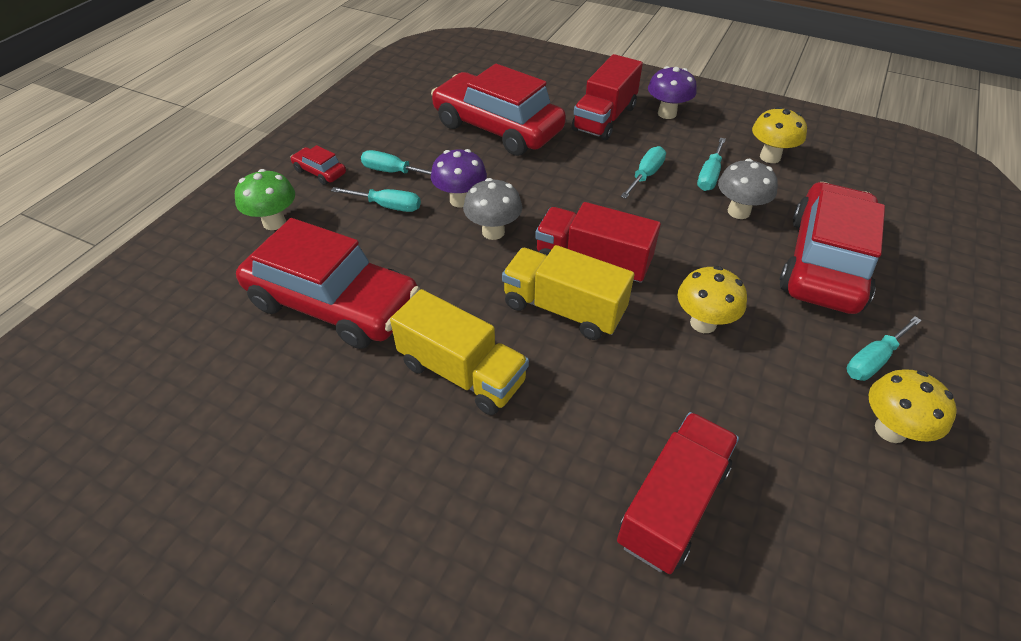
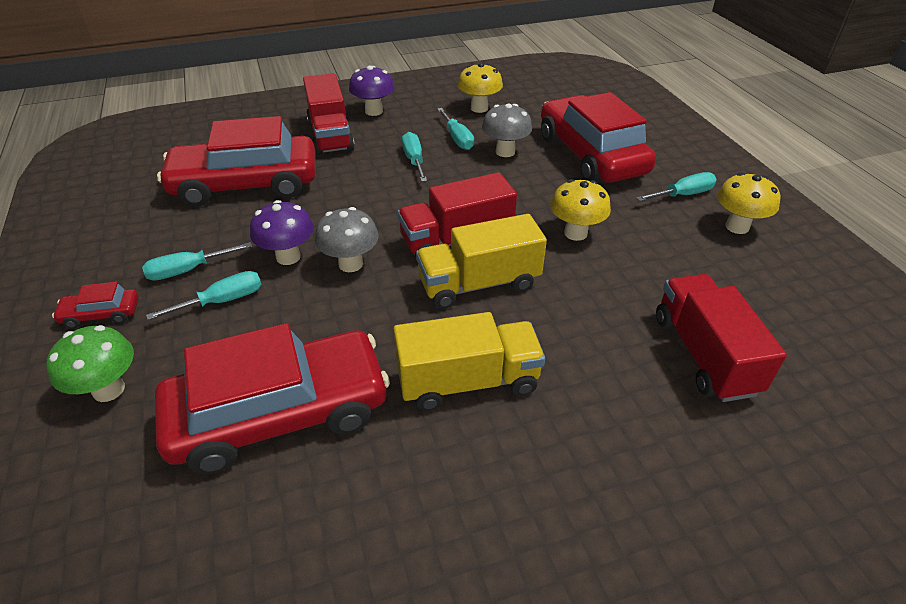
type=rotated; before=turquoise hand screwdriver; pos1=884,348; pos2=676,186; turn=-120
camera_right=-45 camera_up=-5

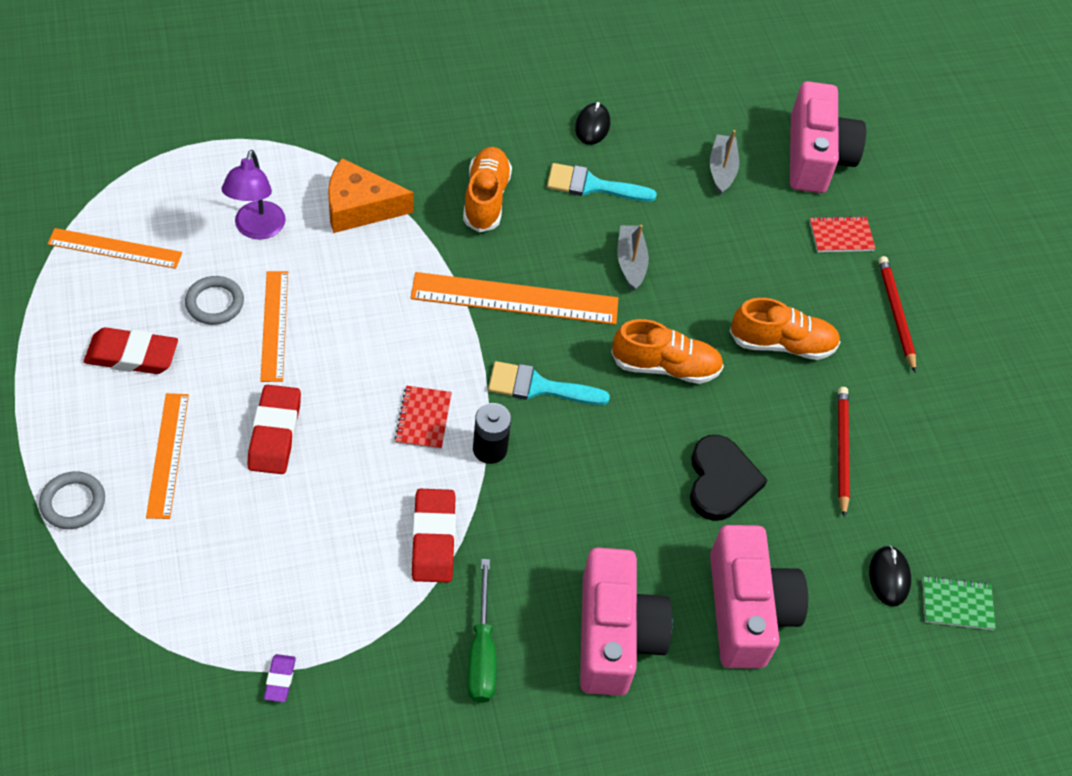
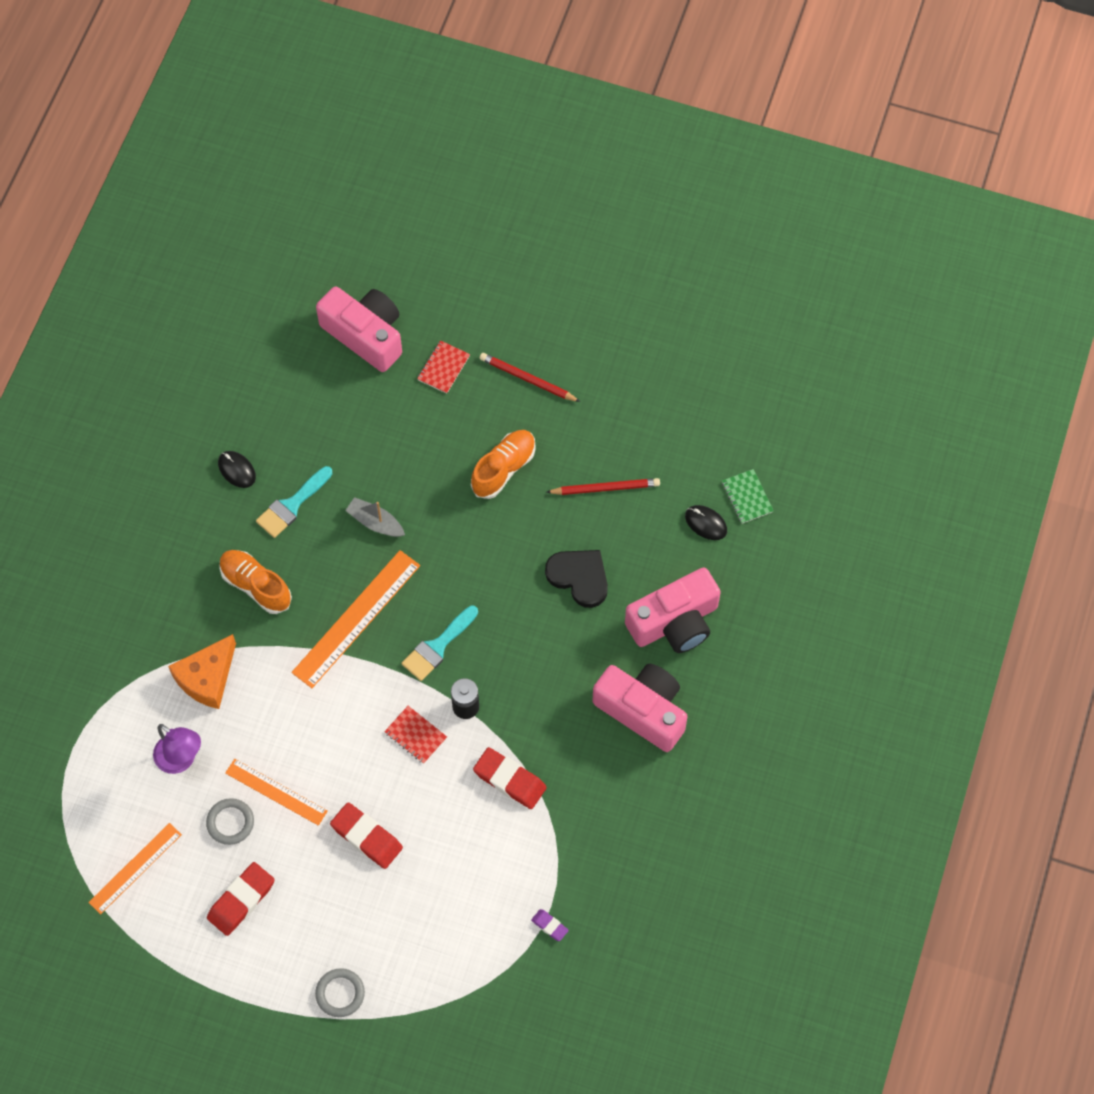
type=gone; before=bright orange ruler; pos1=167,456
type=gone; before=emerald hand screwdriver; pos1=481,631
type=gone; before=bright orange lace-up shoe; pos1=667,351
type=gone; before=grey sailboat; pos1=724,162
type=rotated; before=pink camera; pos1=759,597; pos2=673,610; turn=120
type=rotated; before=red lead pencil; pos1=844,452; pos2=603,486; turn=135
type=rotated; before=emerald notebook; pos1=959,603; pos2=748,496; turn=-60
camera_right=-50 camera_up=10

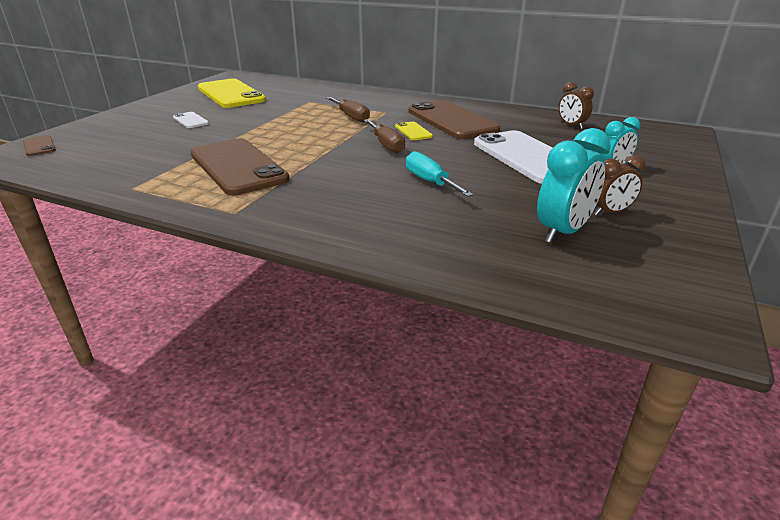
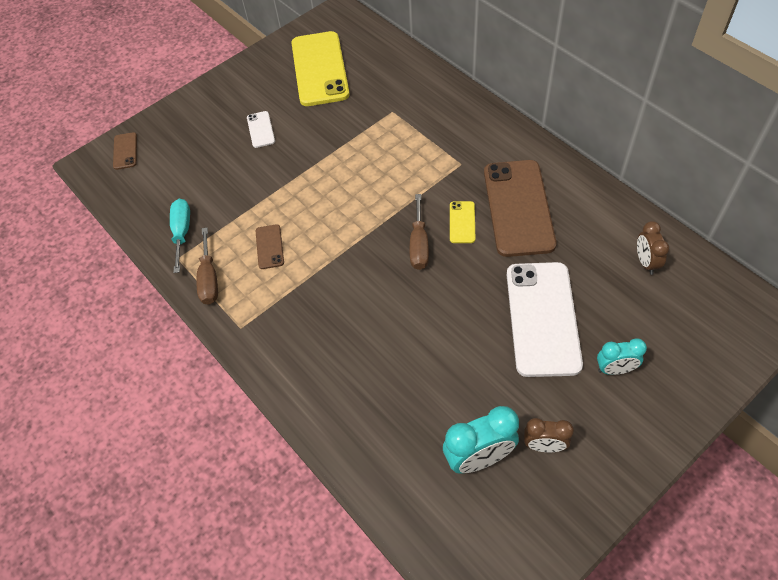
type=scaled; before=russet phone; pos1=240,166; pos2=270,246; scale=0.44
type=shifted; before=russet hand screwdriver; pos1=348,109; pos2=207,266
type=shifted; before=turquoise hand screwdriver; pos1=440,174; pos2=180,236
camera_right=30 camera_up=25

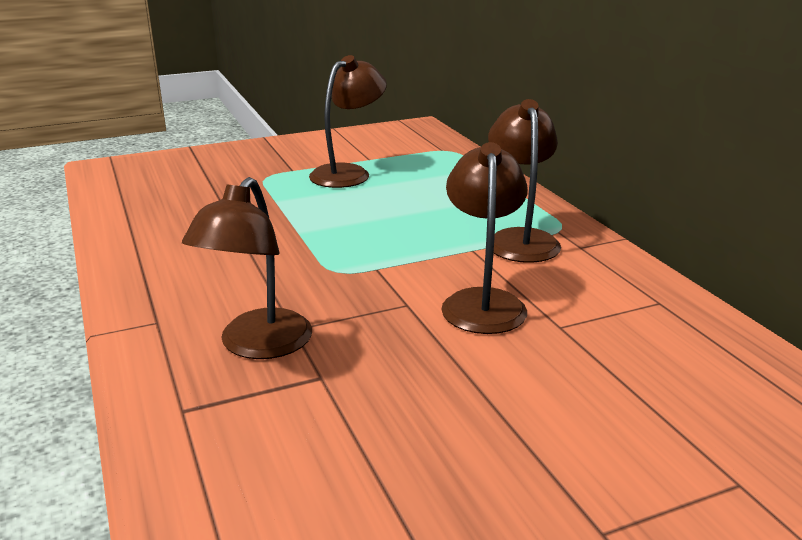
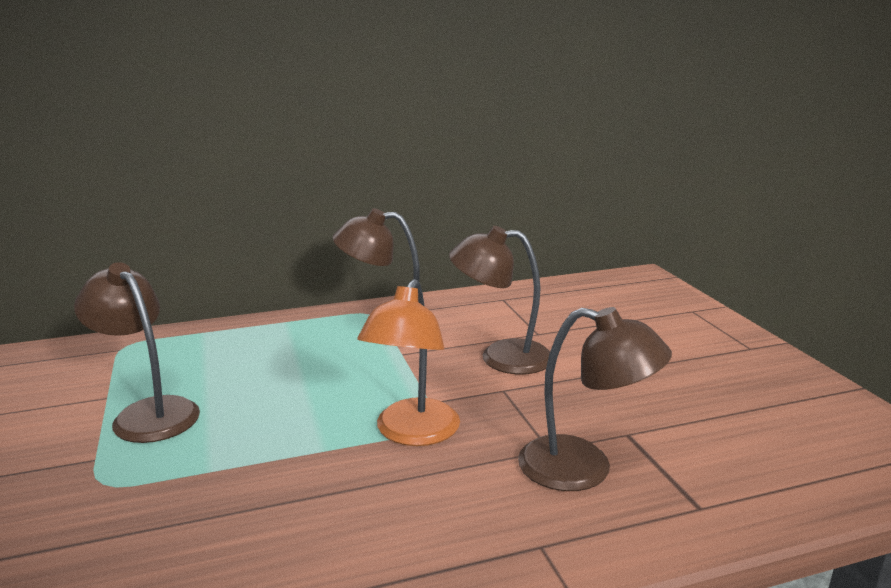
type=new; after=bright orange desk lamp; pos2=408,362
camera_right=-85 camera_up=-5

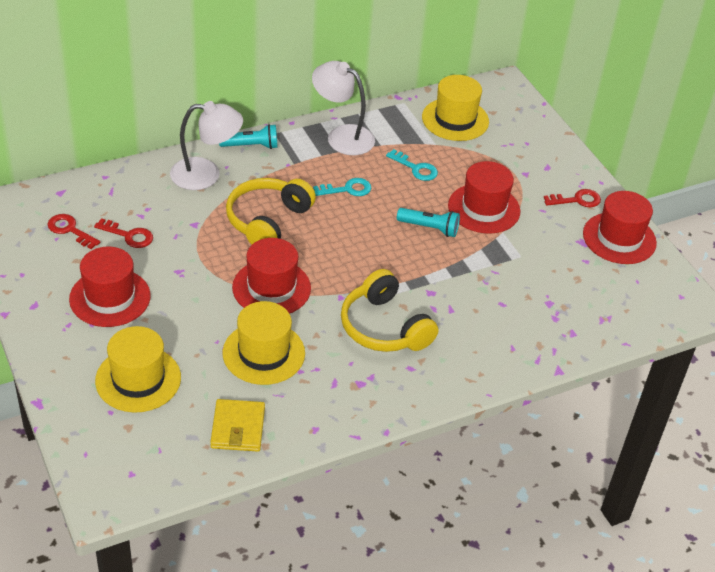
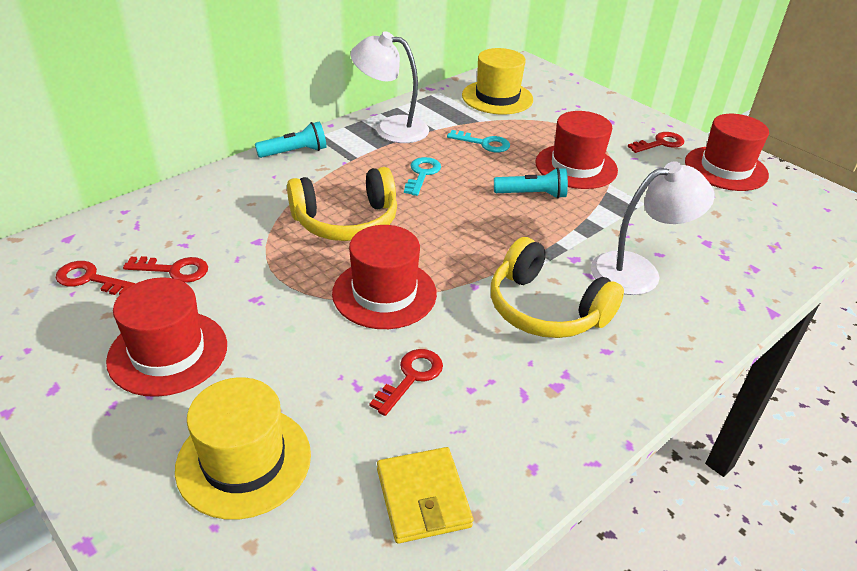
type=shifted; before=white desk lamp; pos1=206,145; pos2=653,228
type=swapped; before=bright yellow tall hat; after=red latchkey; pos1=264,343; pos2=406,382
type=rotated; before=bright yellow headphones; pos1=271,211; pos2=342,204; turn=-120
type=rotated; before=turquoise latchkey; pos1=342,187; pos2=422,176; turn=-45
camera_right=-15 camera_up=-5

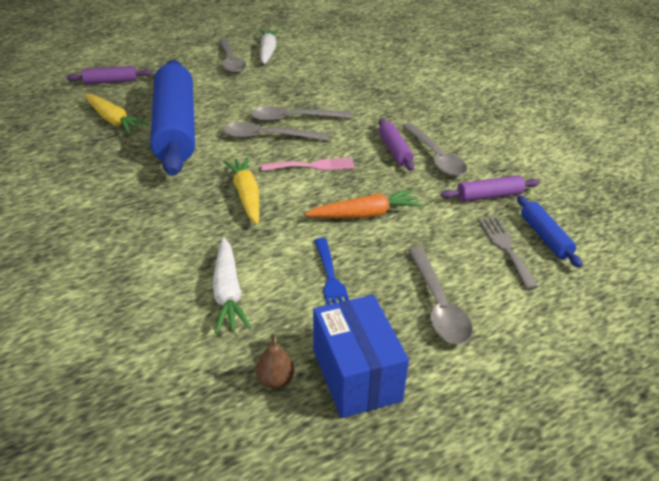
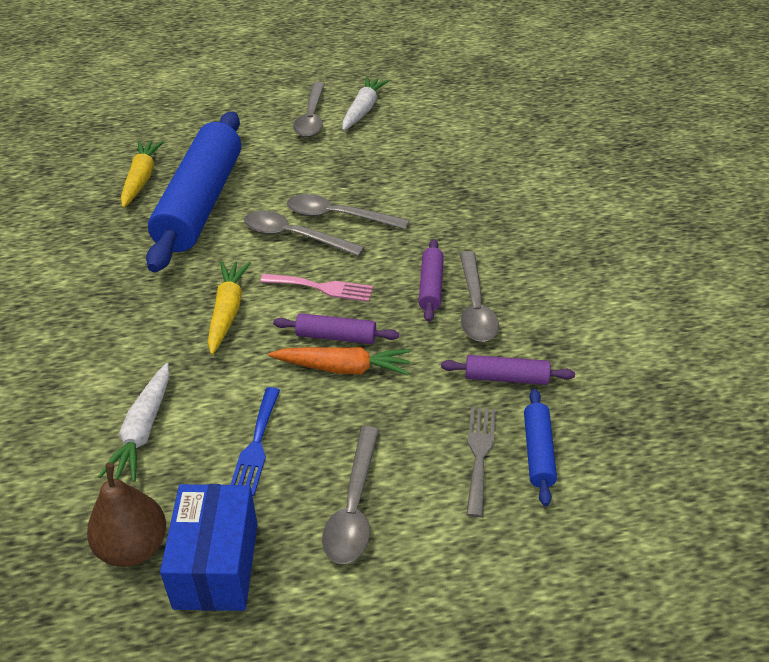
type=shifted; before=royal purple rolling pin; pos1=109,75; pos2=336,328
type=rotated; before=bright yellow toy carrot; pos1=116,114; pos2=142,174; turn=-150
type=scaled; before=russet toy pear; pos1=275,361; pos2=126,515; scale=1.82
camera_right=20 camera_up=5

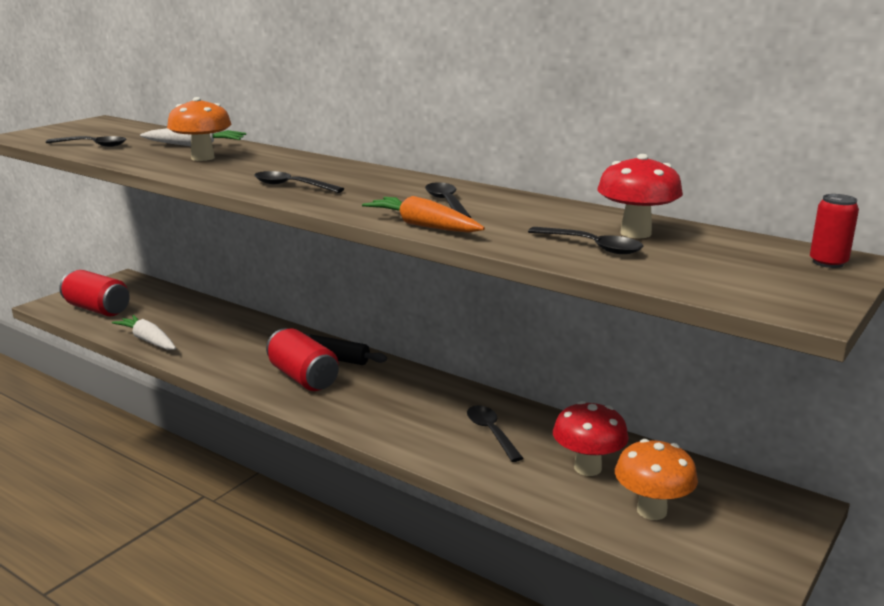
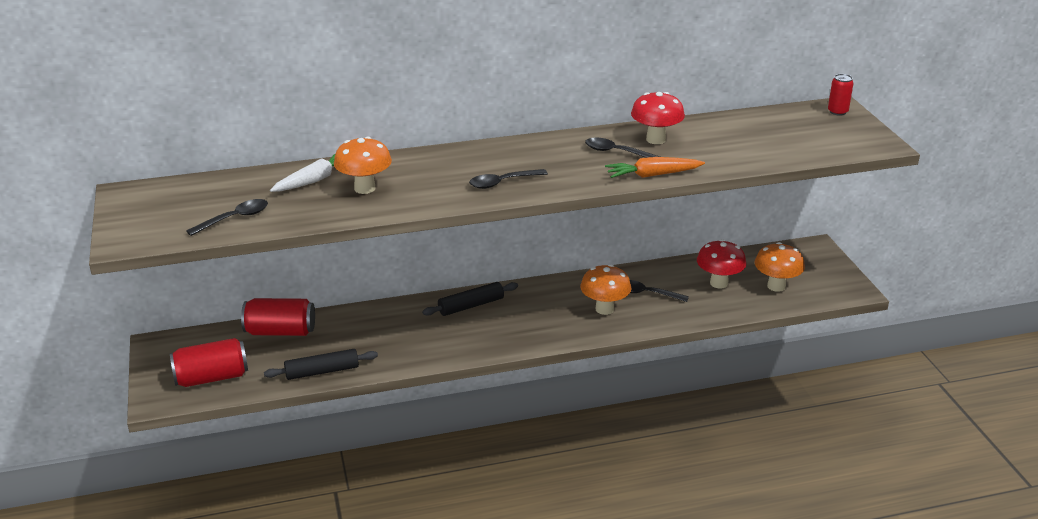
type=swapped; before=white toy carrot; after=black rolling pin; pos1=144,332; pos2=321,364
type=shifted; before=red soda can; pos1=302,359; pos2=278,317
type=gone; before=black tablespoon; pos1=586,240
type=shifted; before=red mushroom; pos1=640,196; pos2=658,118
type=new; after=bright orange mushroom; pos2=606,289
camera_right=-50 camera_up=10

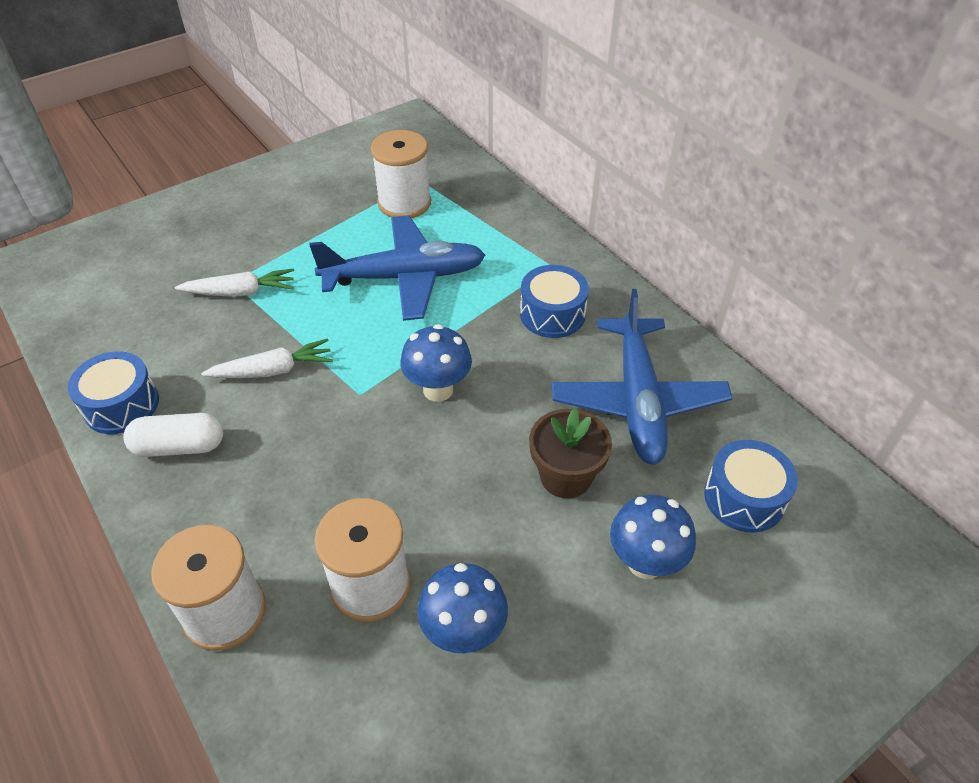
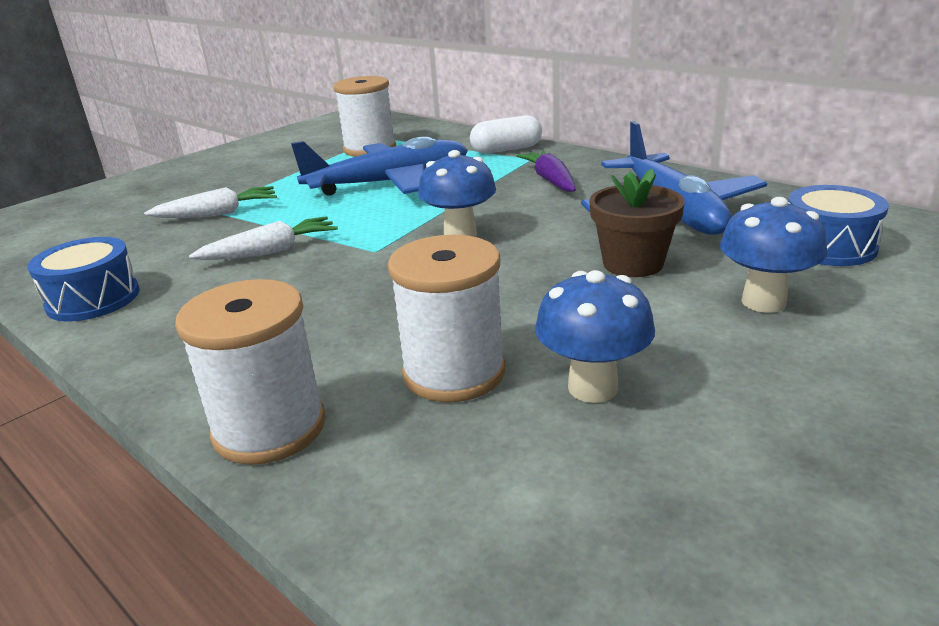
type=shifted; before=white pill; pos1=173,435; pos2=506,134
type=swapped; before=royal blue snare drum; after=royal purple toy carrot; pos1=554,301; pos2=546,171
camera_right=-10 camera_up=-20

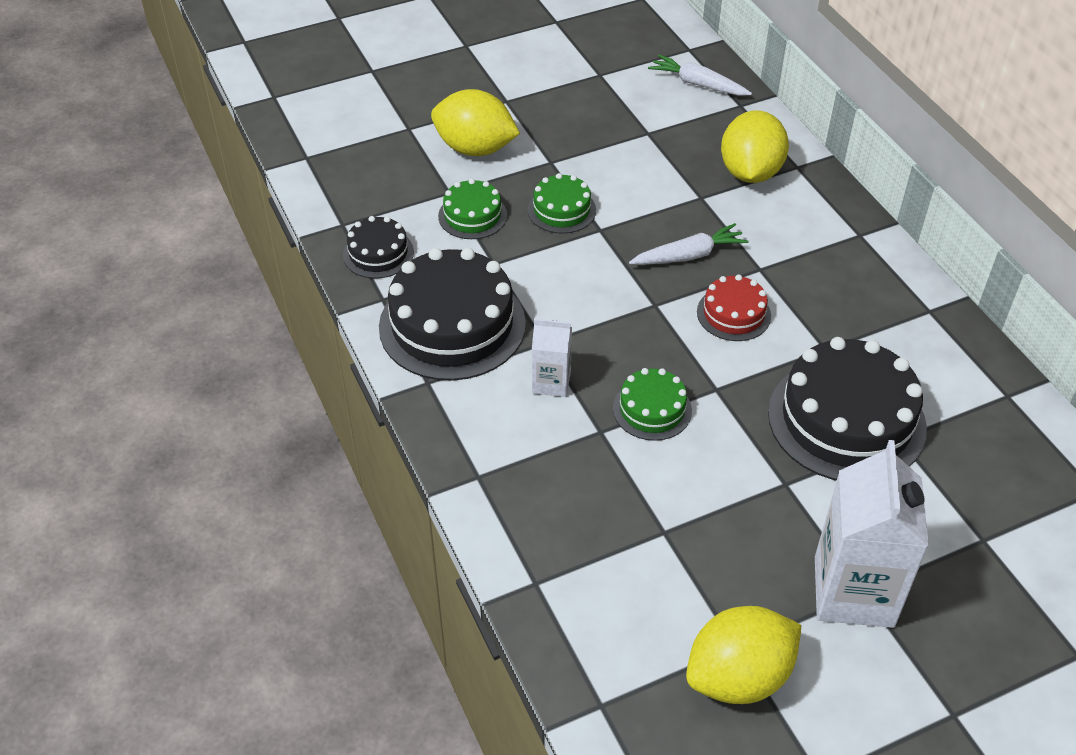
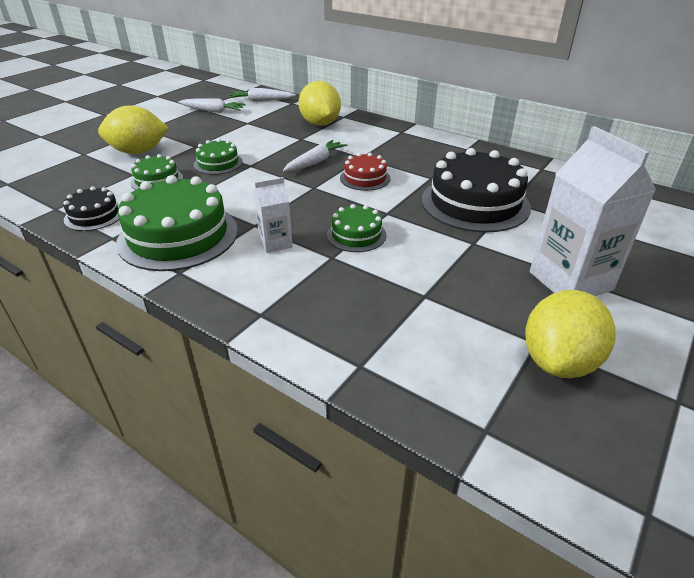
type=repainted; before=black cake; after=emerald cake; pos1=452,314; pos2=177,223
type=new; after=white toy carrot; pos2=212,105
camera_right=-30 camera_up=-10

